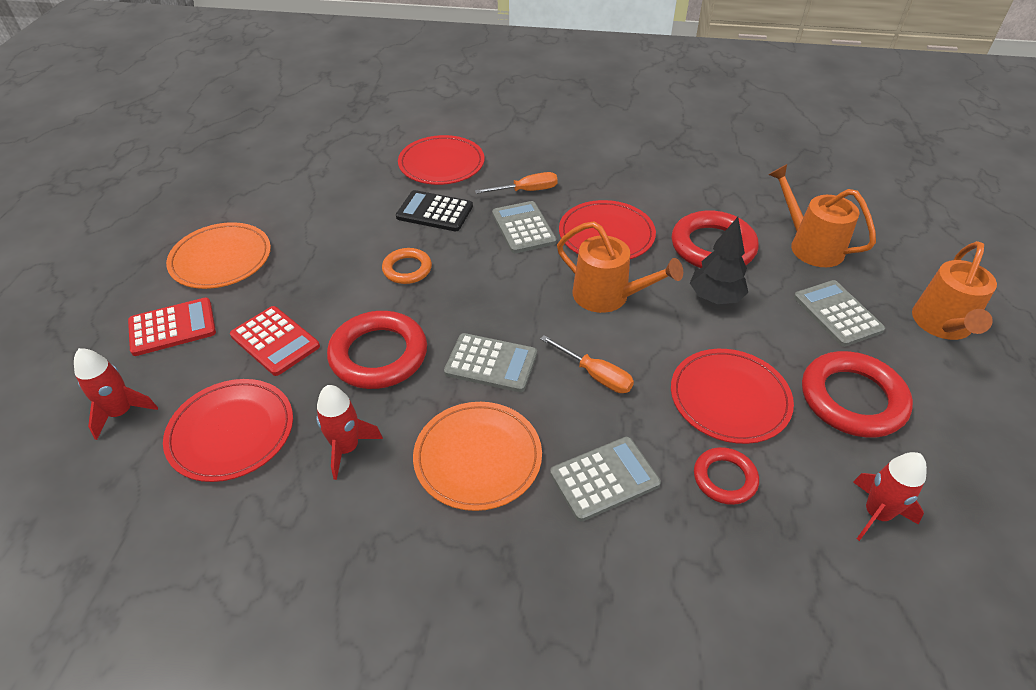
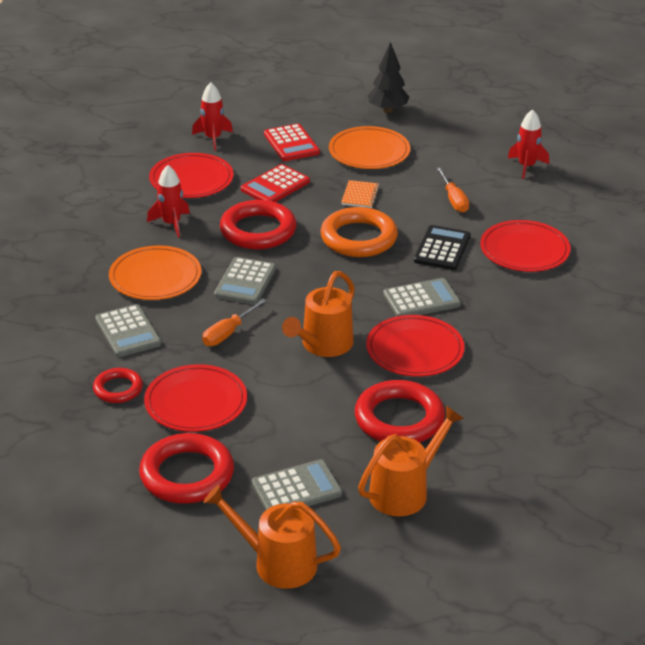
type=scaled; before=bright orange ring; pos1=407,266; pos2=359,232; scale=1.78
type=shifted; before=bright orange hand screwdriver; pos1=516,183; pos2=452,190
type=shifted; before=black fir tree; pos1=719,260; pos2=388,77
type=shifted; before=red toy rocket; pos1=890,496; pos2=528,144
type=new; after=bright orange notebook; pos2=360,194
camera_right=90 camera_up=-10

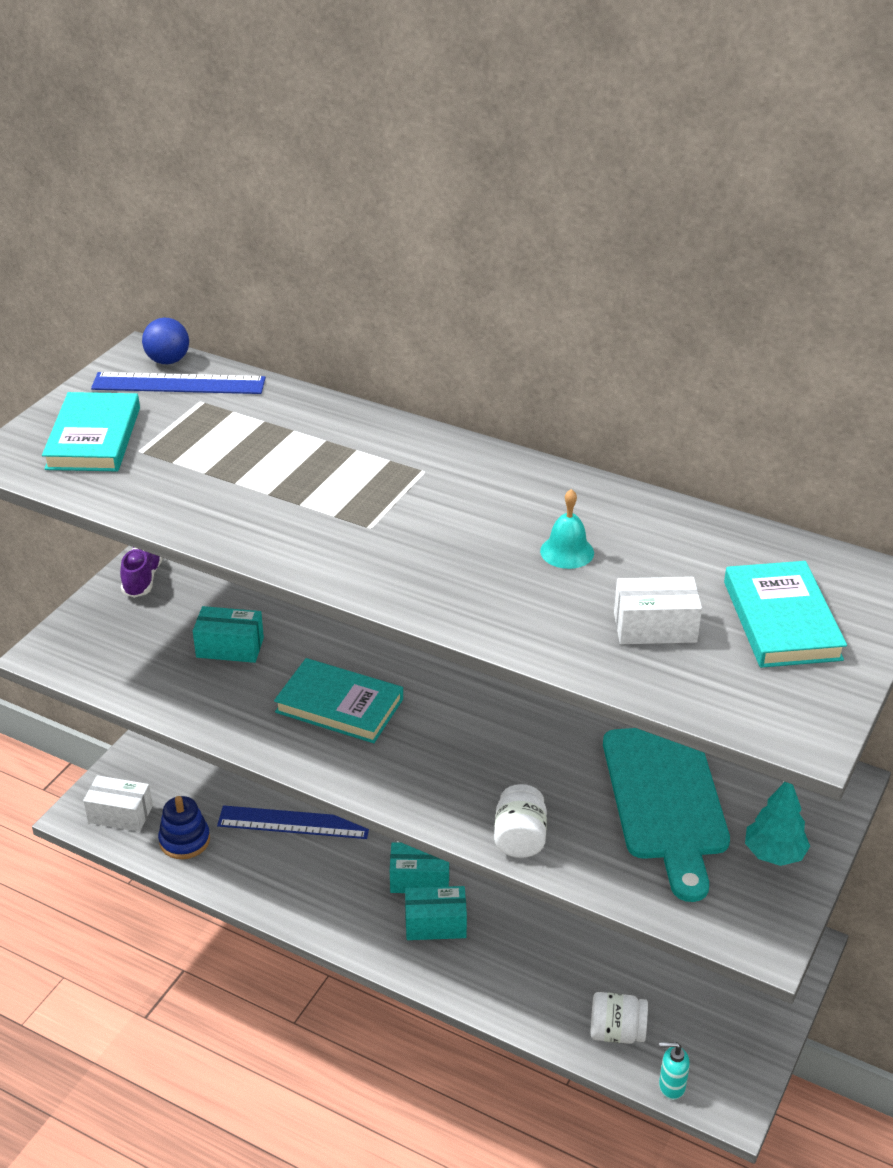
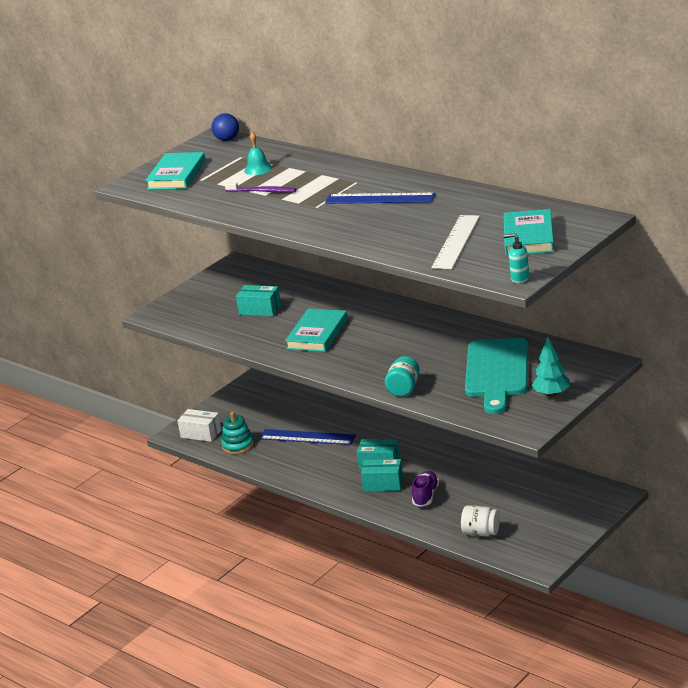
type=shifted; before=royal blue ruler; pos1=178,383; pos2=380,198
type=shifted; before=royal purple lace-up shoe; pos1=141,572; pos2=425,489
type=repainted; before=royal blue stacking toy; after=turquoise stacking toy; pos1=184,827; pos2=237,433
type=rotated; before=turquoise hardback; pos1=338,700; pos2=316,330; turn=75
type=repainted; before=white jar; after=turquoise jar; pos1=520,821; pos2=402,376
type=shifted; before=turquoise hand bell; pos1=567,529; pos2=258,153
type=swapped; before=white box; after=white ruler; pos1=658,610; pos2=455,242
type=shifted; before=turquoise pump bottle; pos1=674,1071; pos2=516,258
type=new; after=royal purple tooth brush; pos2=260,187
camera_right=15 camera_up=-10

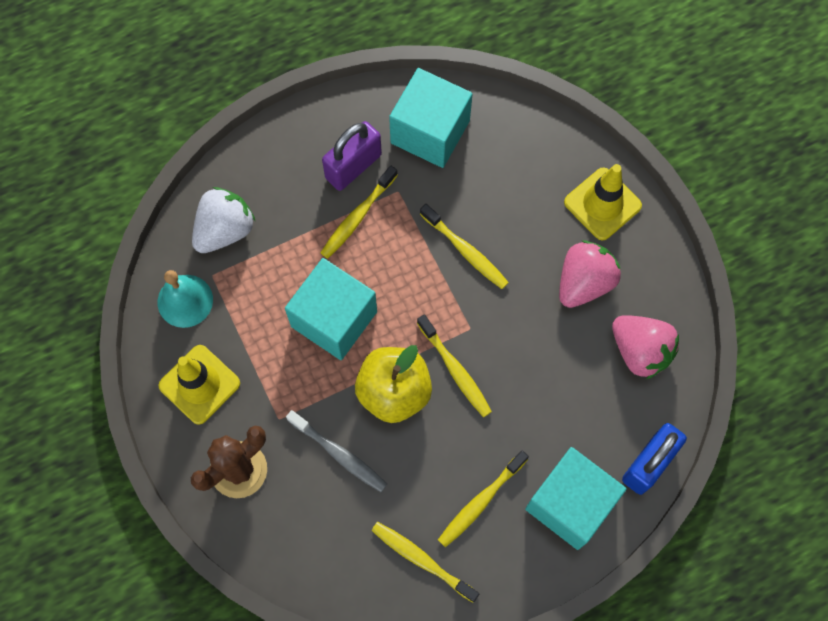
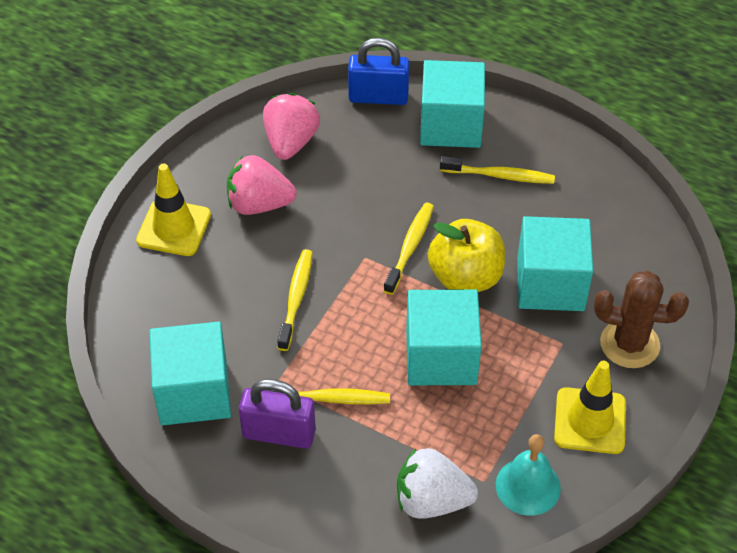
type=swapped; before=grey tooth brush; after=turquoise solid cube; pos1=336,451; pos2=555,263
type=gone; before=bright yellow tooth brush; pos1=425,562
camera_right=-125 camera_up=-20

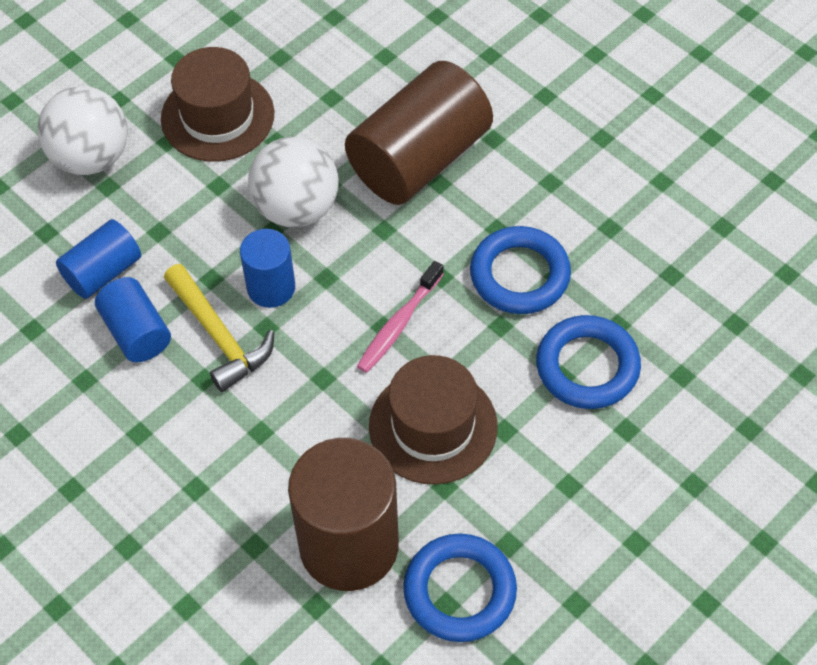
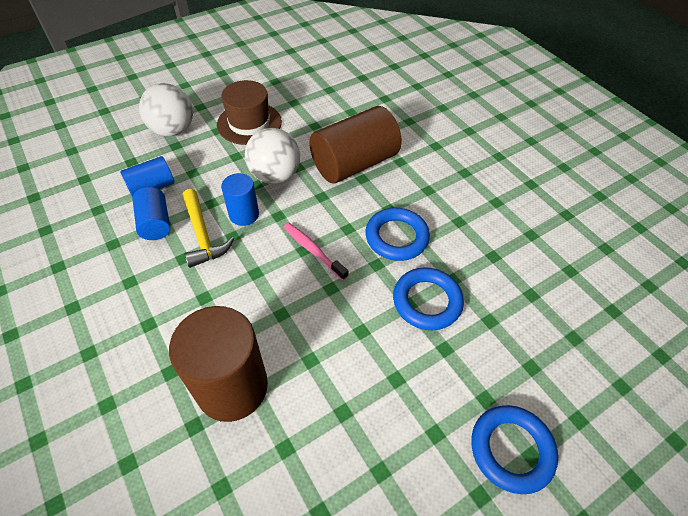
type=rotated; before=pink tooth brush; pos1=400,317; pos2=316,252; turn=90
type=gone; before=russet tall hat; pos1=433,420
type=shifted; before=royal blue ring; pos1=460,588; pos2=514,449
camera_right=10 camera_up=-5

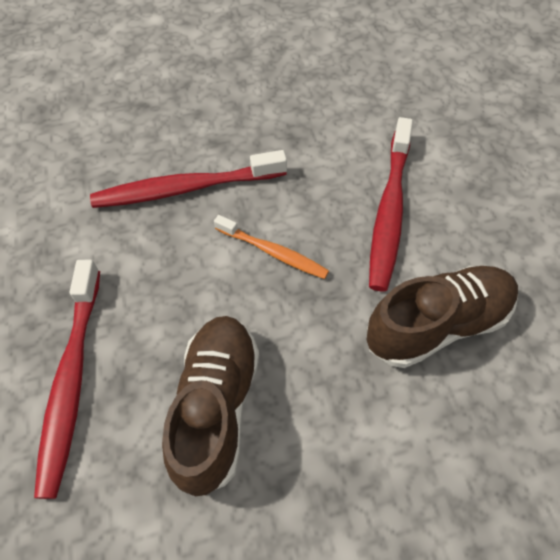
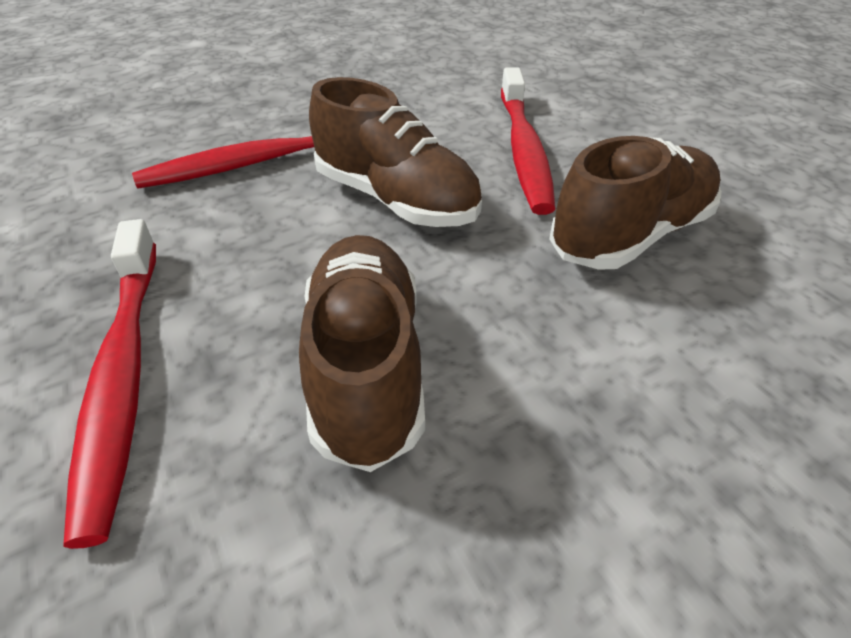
type=swapped; before=bright orange tooth brush; after=russet lace-up shoe; pos1=271,247; pos2=395,152
camera_right=-15 camera_up=-15

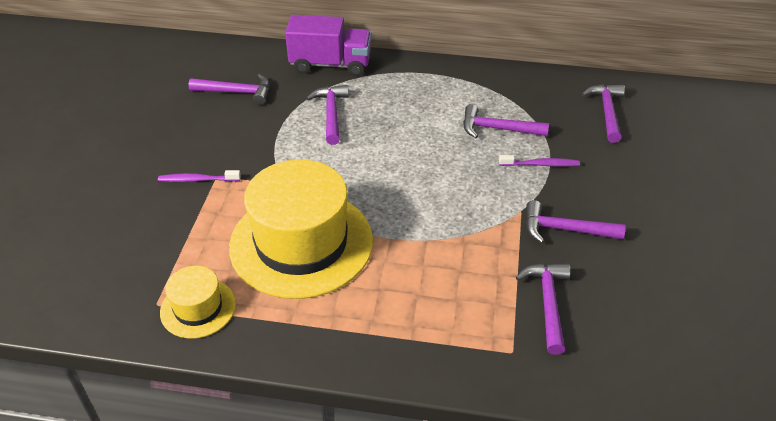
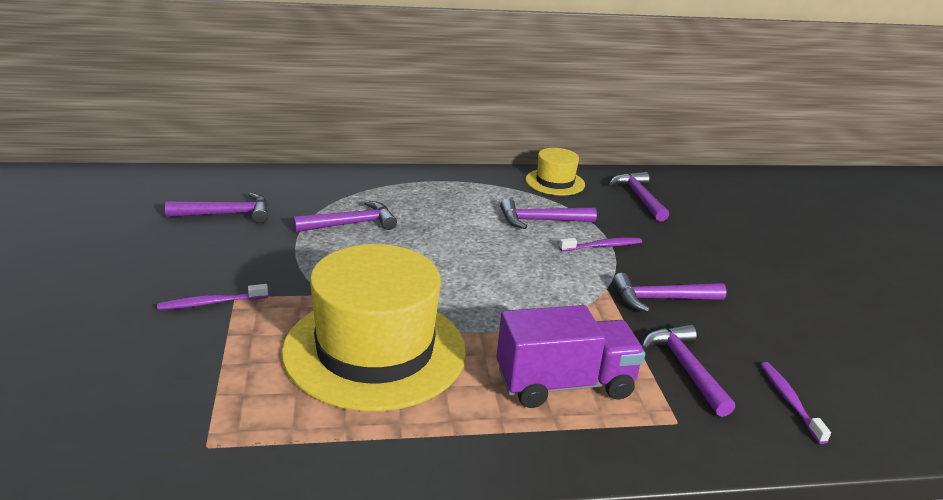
type=shifted; before=bright yellow tall hat; pos1=198,302; pos2=555,171
type=shifted; before=royal purple toy truck; pos1=328,45; pos2=570,356
type=rotated; before=royal purple claw hammer; pos1=327,115; pos2=345,216; turn=90
type=new; after=royal purple tooth brush; pos2=796,403
camera_right=-20 camera_up=-15

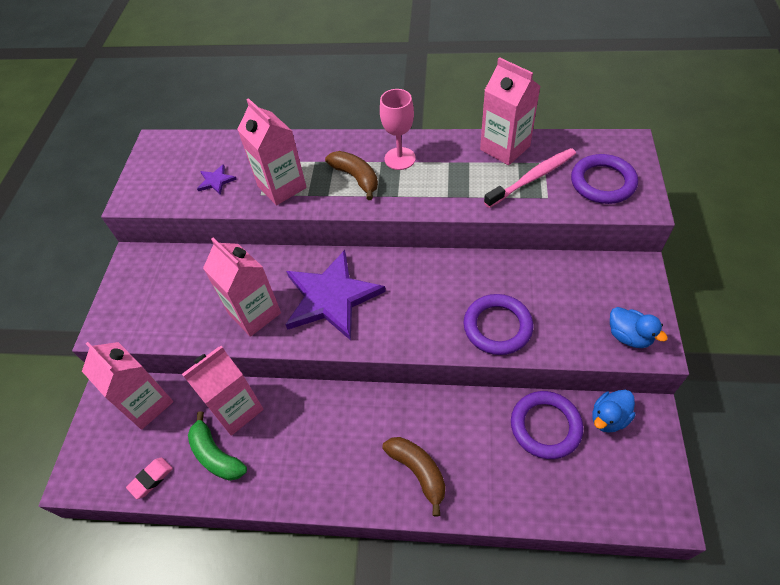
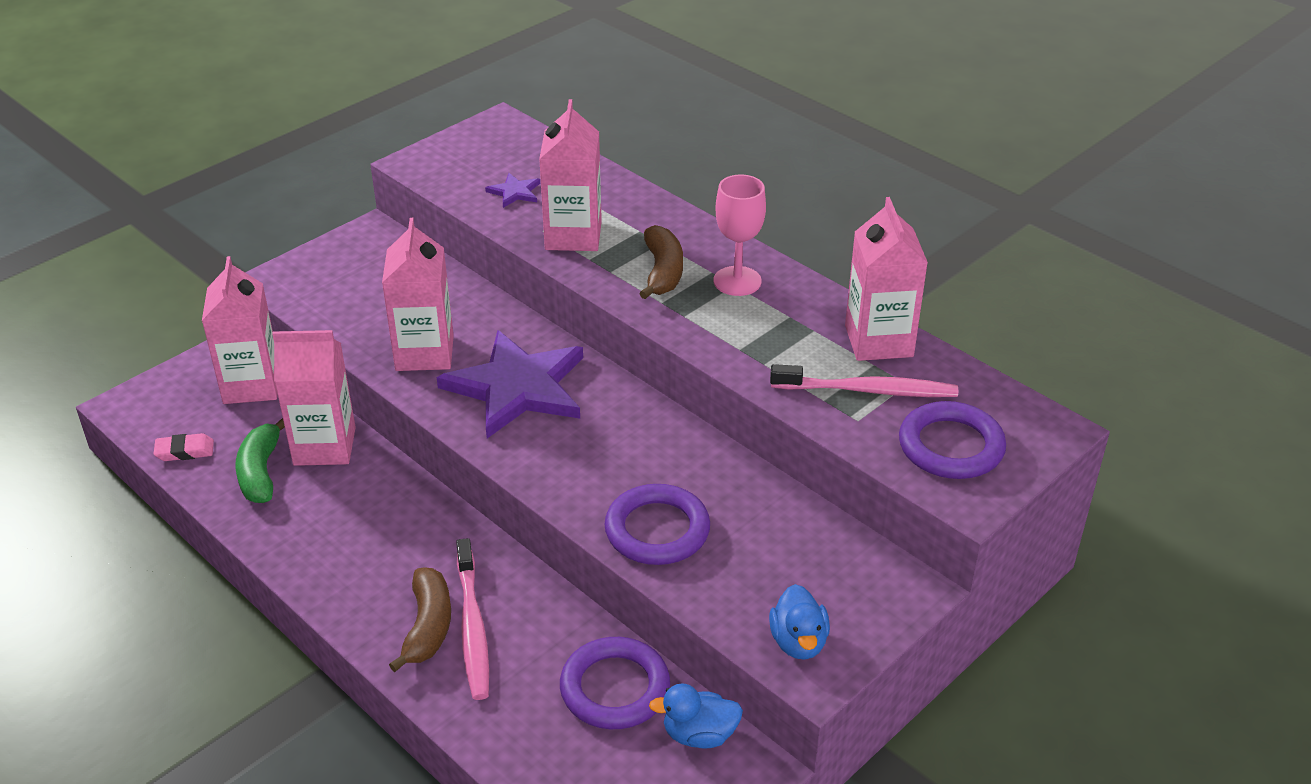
type=new; after=pink tooth brush; pos2=472,619
camera_right=35 camera_up=-15

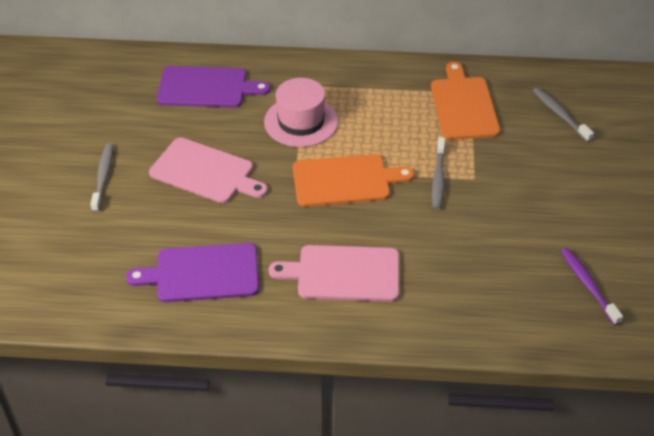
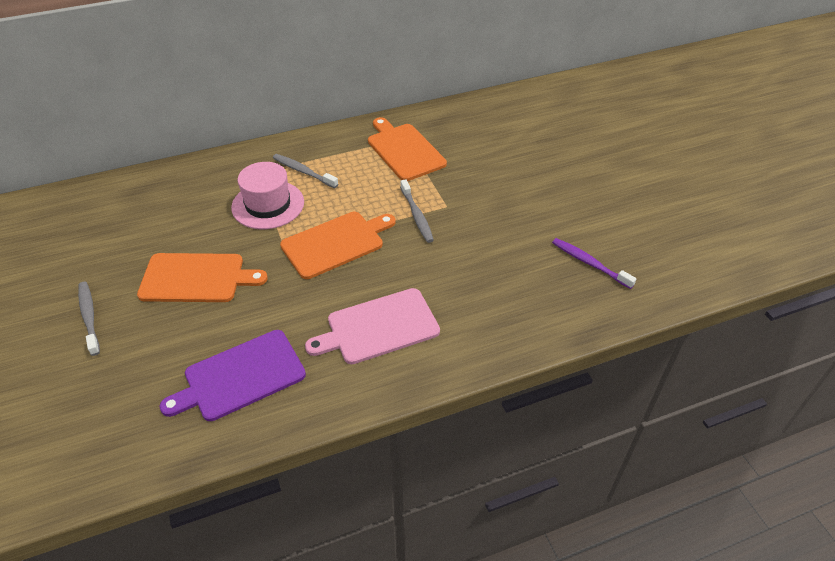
type=repainted; before=pink chopping board; after=bright orange chopping board; pos1=208,170; pos2=202,277
type=gone; before=royal purple chopping board; pos1=213,86
type=shifted; before=grey tooth brush; pos1=563,115; pos2=305,171
camera_right=-25 camera_up=0

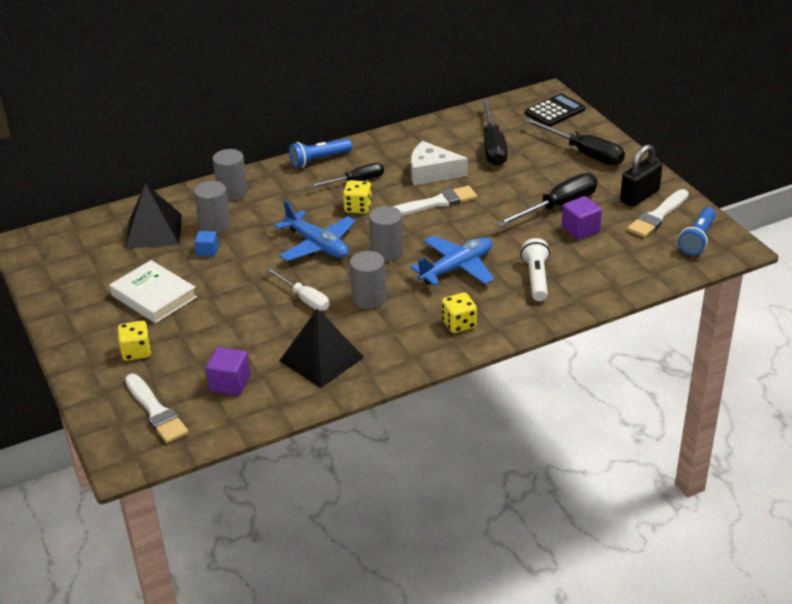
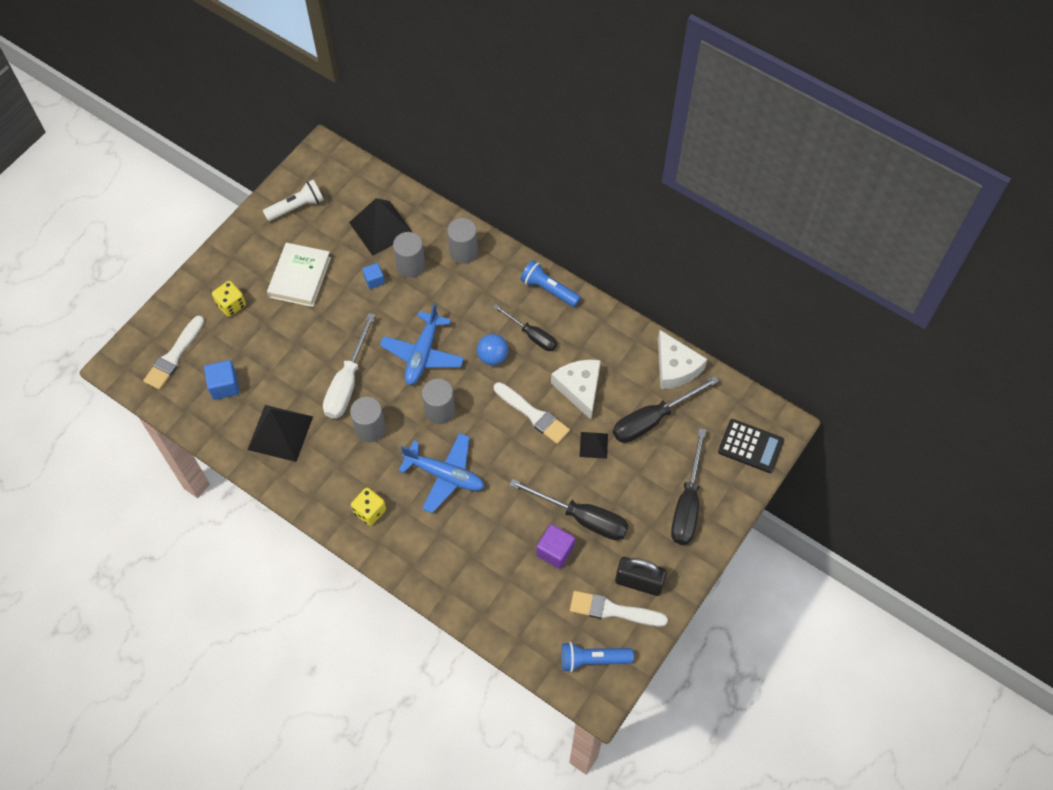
type=repainted; before=royal purple solid cube; after=royal blue solid cube; pos1=228,371; pos2=222,380
type=scaled; before=white hand screwdriver; pos1=297,289; pos2=349,366; scale=1.53
type=swapped; before=bright yellow die; after=royal blue play ball; pos1=357,197; pos2=492,350
type=shifted; before=white flashlight; pos1=535,269; pos2=293,200
type=new; after=black pyramid; pos2=593,445
type=new; after=white cheese; pos2=682,359
camera_right=60 camera_up=25

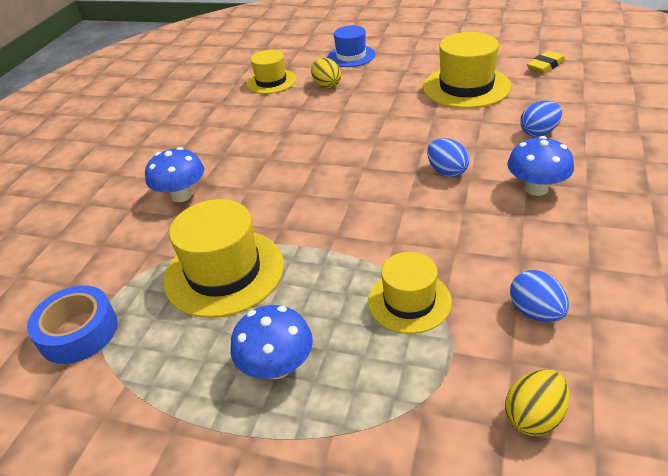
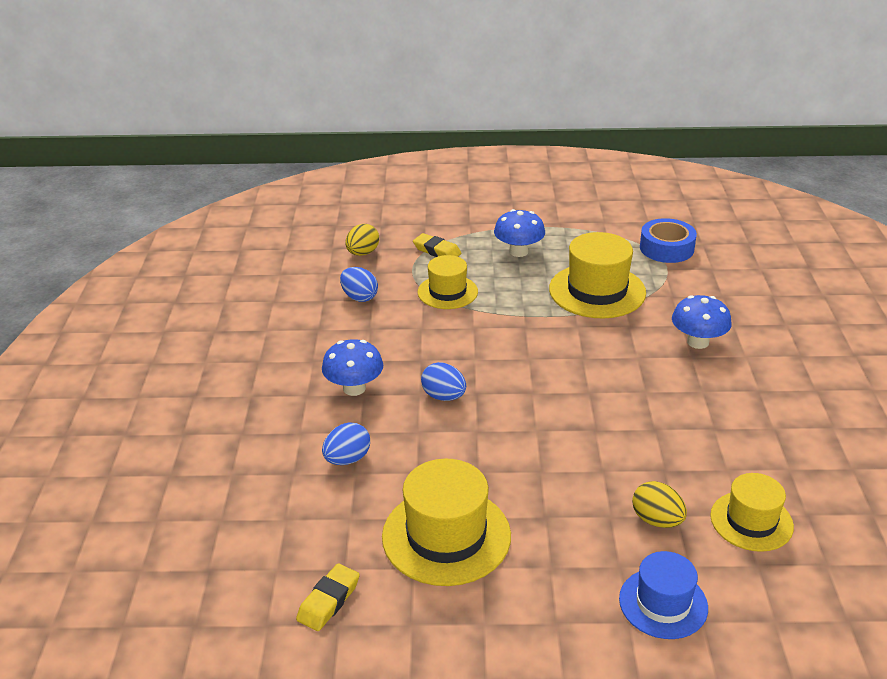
type=new; after=bright yellow eraser; pos2=437,245
camera_right=160 camera_up=-5

